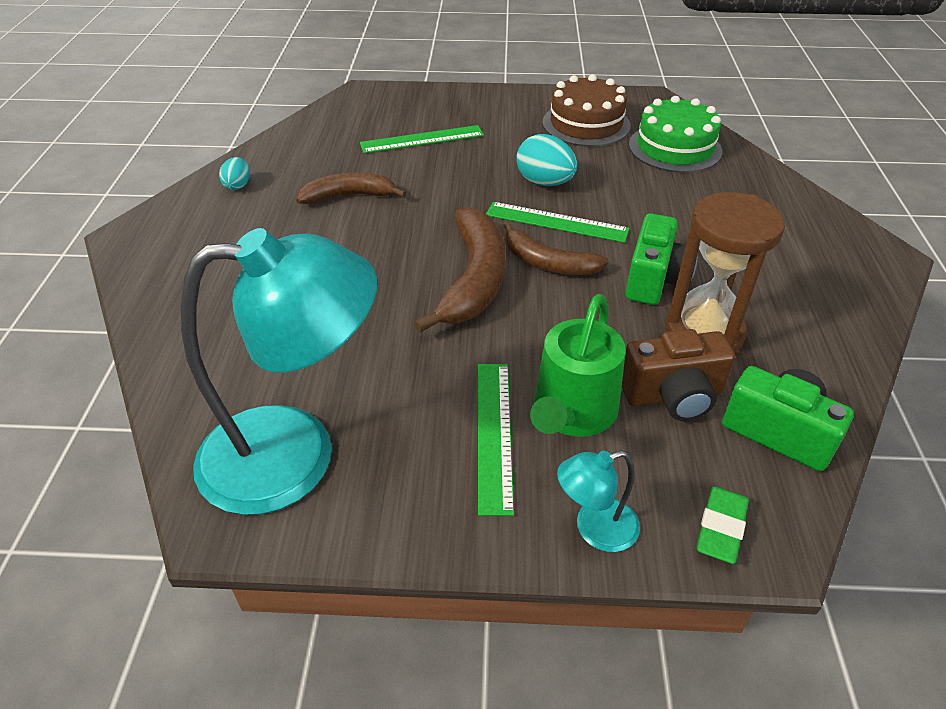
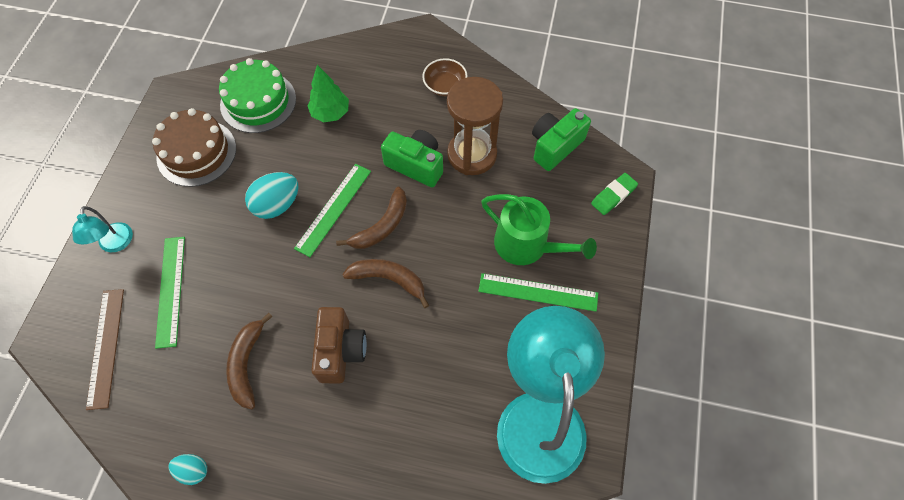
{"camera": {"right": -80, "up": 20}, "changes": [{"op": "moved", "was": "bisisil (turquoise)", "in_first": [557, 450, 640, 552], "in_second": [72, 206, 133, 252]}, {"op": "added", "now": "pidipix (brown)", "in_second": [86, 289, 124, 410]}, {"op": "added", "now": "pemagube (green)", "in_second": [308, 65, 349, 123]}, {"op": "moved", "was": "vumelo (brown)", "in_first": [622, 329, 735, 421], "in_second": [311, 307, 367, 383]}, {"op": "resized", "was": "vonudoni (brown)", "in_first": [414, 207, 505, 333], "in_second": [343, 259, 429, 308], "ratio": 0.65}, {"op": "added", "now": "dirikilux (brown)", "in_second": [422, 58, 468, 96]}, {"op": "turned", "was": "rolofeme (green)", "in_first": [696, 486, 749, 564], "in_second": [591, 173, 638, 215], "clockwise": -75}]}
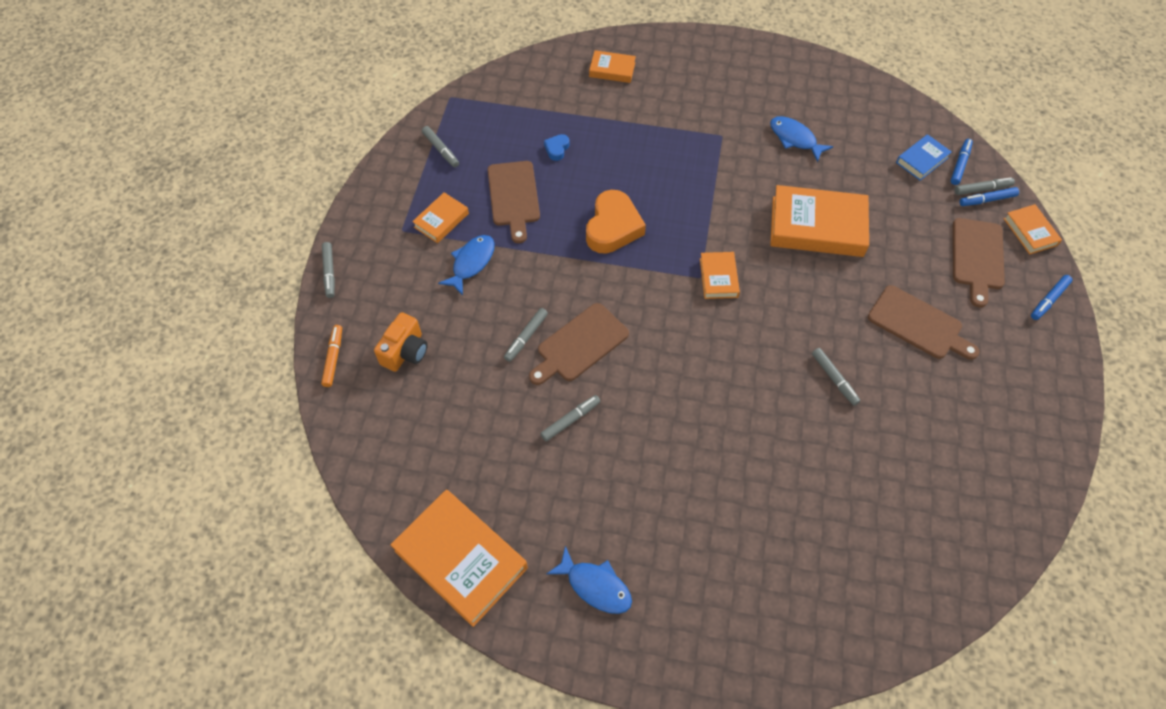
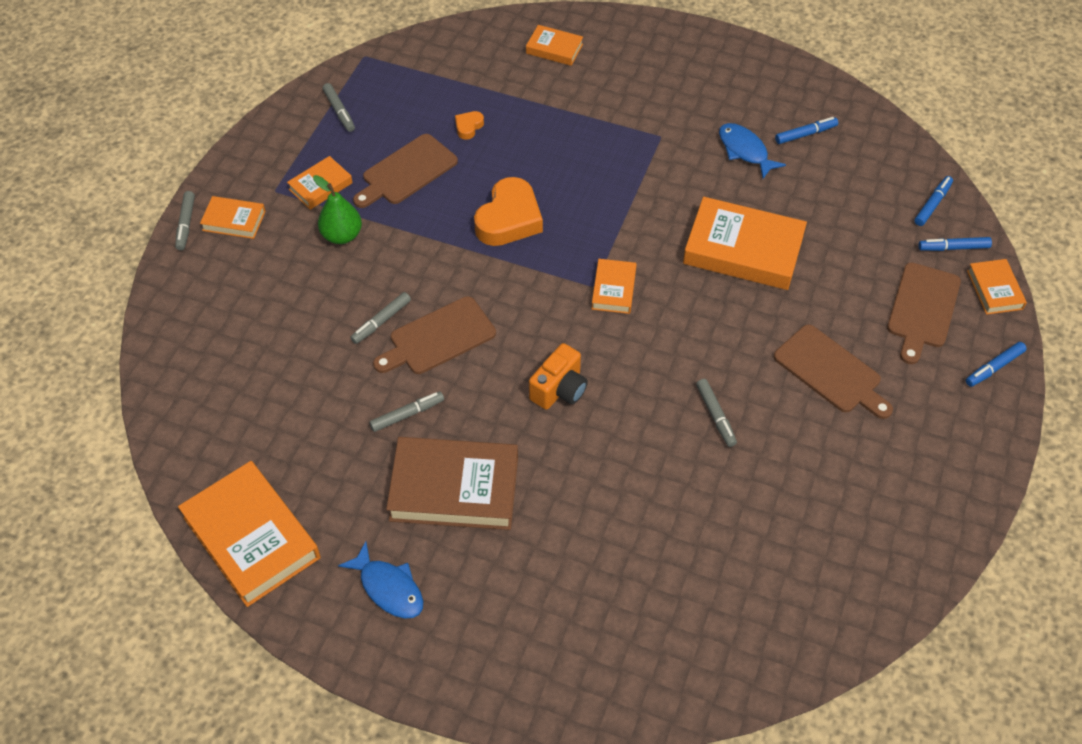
{"camera": {"right": 10, "up": -5}, "changes": [{"op": "added", "now": "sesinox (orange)", "in_second": [200, 196, 265, 239]}, {"op": "replaced", "was": "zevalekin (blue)", "now": "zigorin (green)", "in_first": [438, 235, 495, 295], "in_second": [313, 175, 362, 244]}, {"op": "turned", "was": "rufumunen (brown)", "in_first": [488, 161, 540, 243], "in_second": [353, 134, 458, 208], "clockwise": 45}, {"op": "added", "now": "sesinox (brown)", "in_second": [386, 437, 518, 530]}, {"op": "recoloured", "was": "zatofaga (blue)", "now": "zatofaga (orange)", "in_first": [544, 134, 569, 161], "in_second": [455, 111, 484, 140]}, {"op": "moved", "was": "vumelo (orange)", "in_first": [374, 312, 428, 372], "in_second": [529, 343, 588, 410]}, {"op": "added", "now": "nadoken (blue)", "in_second": [775, 117, 838, 144]}, {"op": "removed", "was": "nadoken (orange)", "in_first": [321, 325, 342, 387]}, {"op": "removed", "was": "sesinox (blue)", "in_first": [896, 134, 952, 181]}, {"op": "removed", "was": "nadoken (grey)", "in_first": [955, 177, 1015, 195]}]}
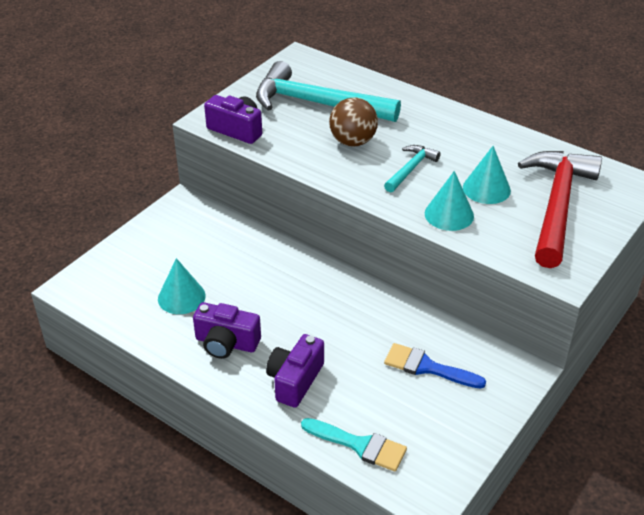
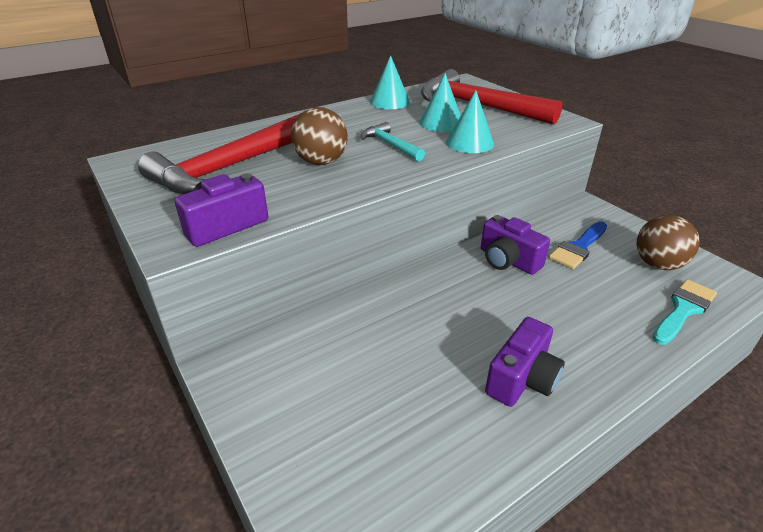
{"camera": {"right": -70, "up": -5}, "changes": [{"op": "recoloured", "was": "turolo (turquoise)", "now": "turolo (red)", "in_first": [256, 61, 401, 122], "in_second": [138, 113, 301, 194]}, {"op": "moved", "was": "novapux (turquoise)", "in_first": [158, 258, 206, 314], "in_second": [370, 55, 410, 109]}, {"op": "moved", "was": "vumelo (purple)", "in_first": [266, 334, 324, 408], "in_second": [481, 215, 550, 275]}, {"op": "added", "now": "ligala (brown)", "in_second": [636, 215, 700, 270]}]}
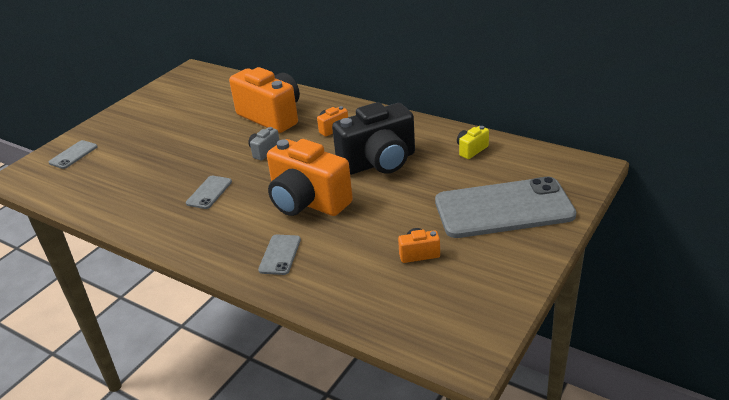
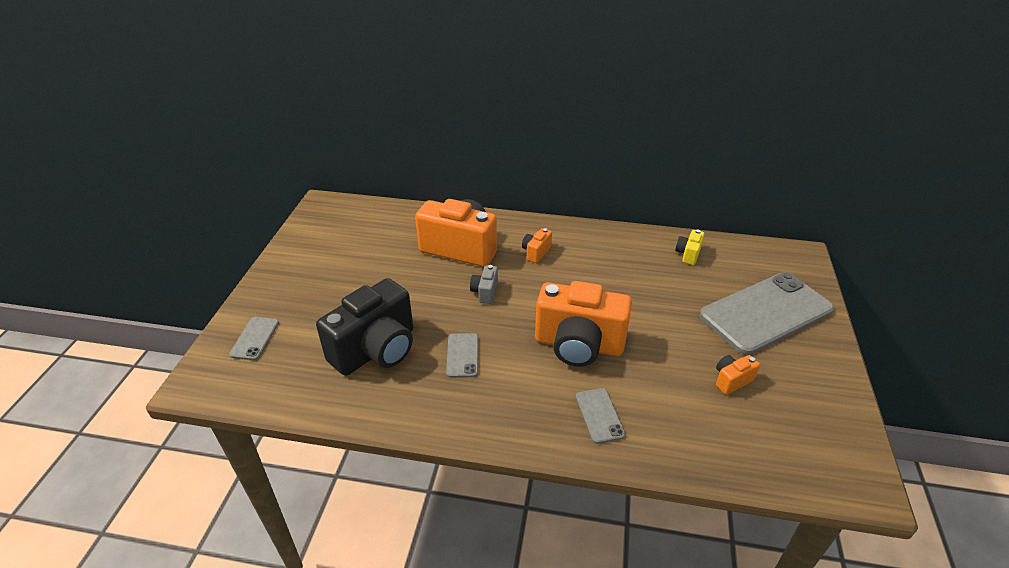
{"camera": {"right": -25, "up": 5}, "changes": [{"op": "moved", "was": "vumelo (black)", "in_first": [332, 102, 415, 175], "in_second": [316, 278, 413, 376]}]}
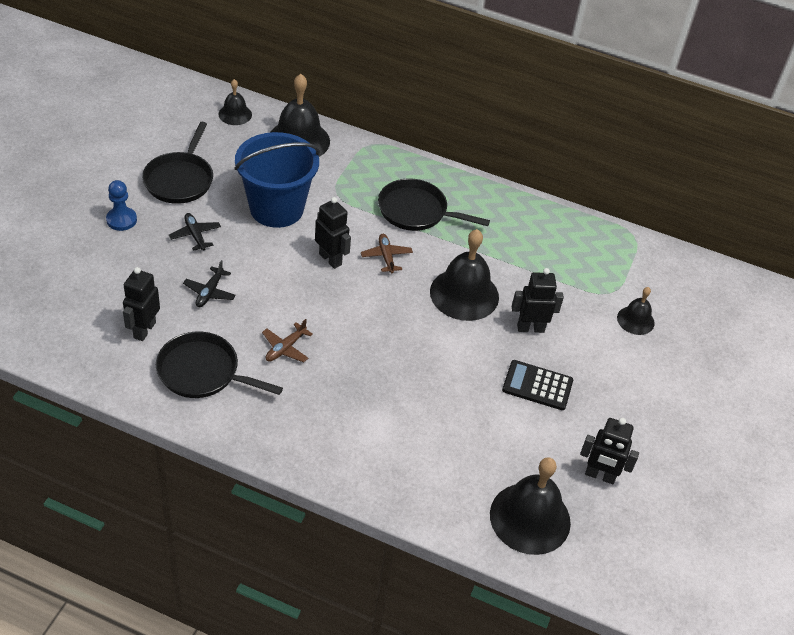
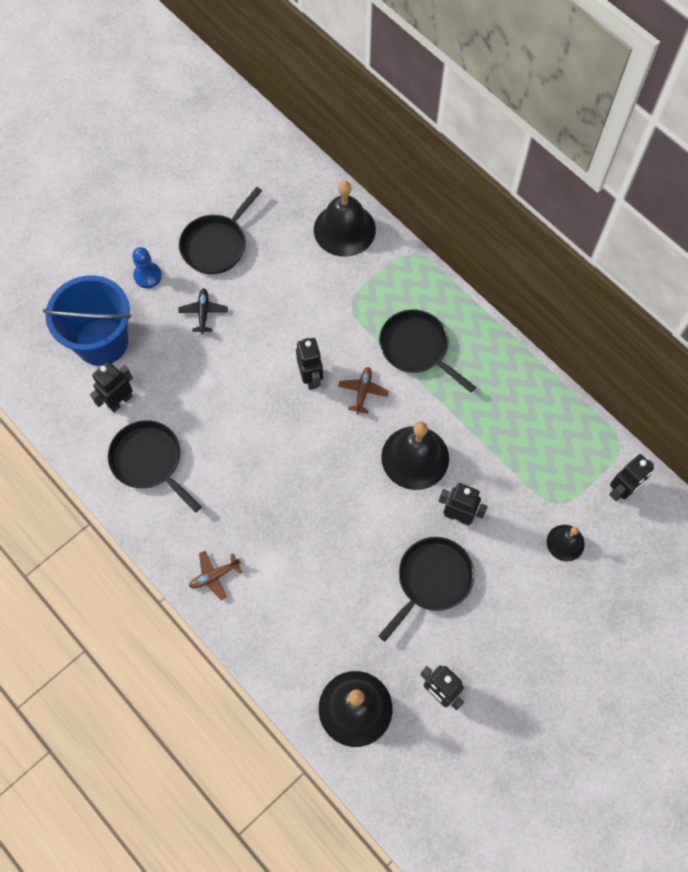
{"camera": {"right": 30, "up": 20}, "changes": [{"op": "moved", "was": "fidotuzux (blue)", "in_first": [234, 132, 320, 228], "in_second": [43, 275, 131, 366]}, {"op": "moved", "was": "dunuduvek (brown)", "in_first": [262, 319, 313, 363], "in_second": [189, 551, 243, 601]}, {"op": "replaced", "was": "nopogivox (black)", "now": "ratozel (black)", "in_first": [502, 360, 573, 410], "in_second": [378, 537, 474, 642]}, {"op": "added", "now": "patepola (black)", "in_second": [609, 454, 654, 501]}, {"op": "removed", "was": "dunuduvek (black)", "in_first": [183, 260, 236, 307]}, {"op": "removed", "was": "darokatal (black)", "in_first": [218, 79, 252, 125]}]}
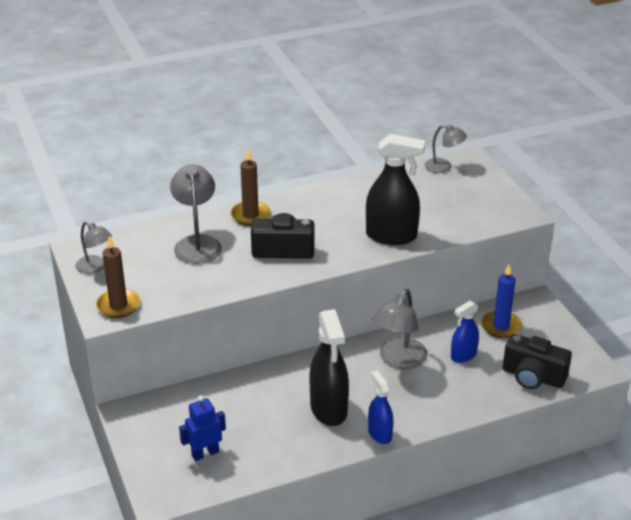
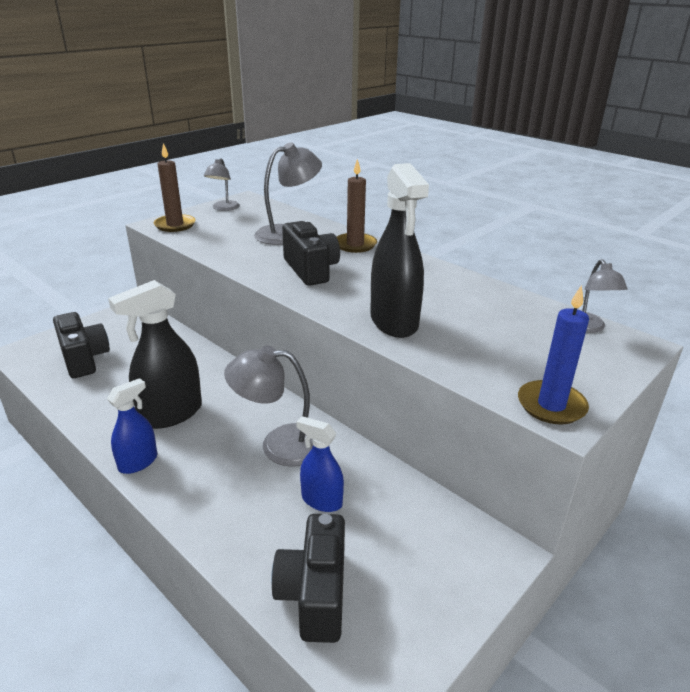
{"camera": {"right": 65, "up": -5}, "changes": [{"op": "replaced", "was": "patepola (blue)", "now": "vumelo (black)", "in_first": [179, 395, 226, 461], "in_second": [53, 312, 110, 378]}, {"op": "moved", "was": "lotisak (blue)", "in_first": [481, 265, 522, 338], "in_second": [518, 285, 589, 424]}]}
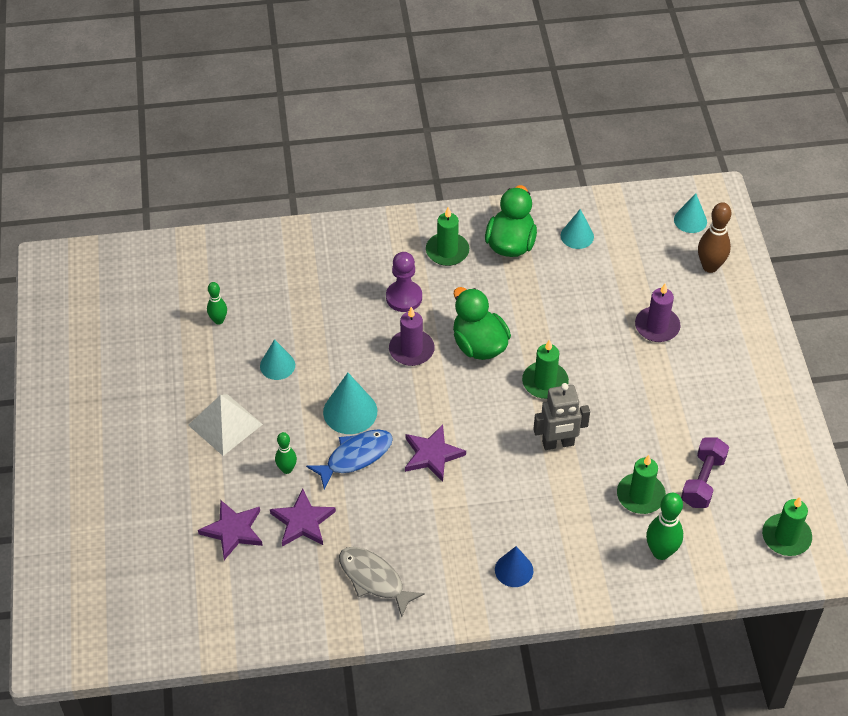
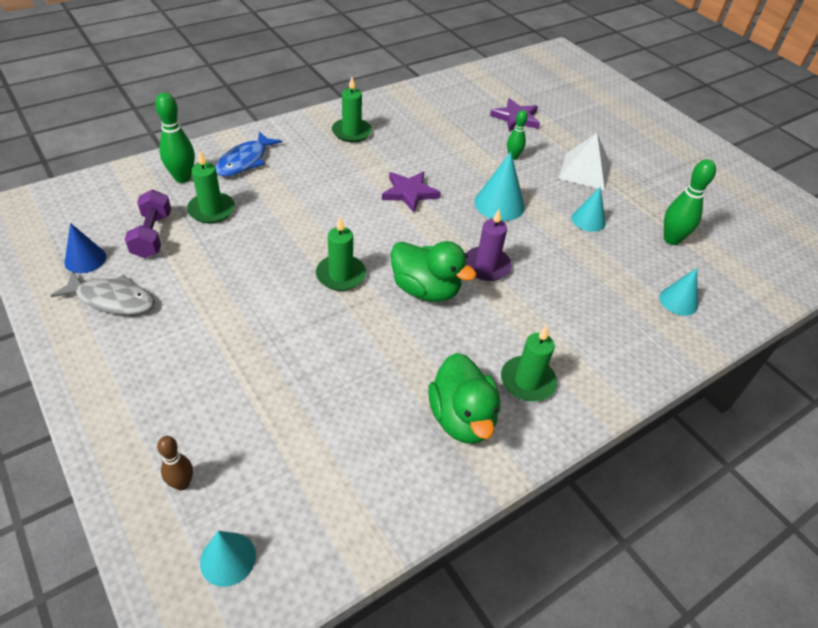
{"camera": {"right": 150, "up": -5}, "changes": [{"op": "moved", "was": "zevalekin (grey)", "in_first": [339, 547, 425, 617], "in_second": [50, 271, 155, 315]}, {"op": "moved", "was": "novapux (blue)", "in_first": [495, 546, 533, 587], "in_second": [64, 223, 106, 273]}, {"op": "resized", "was": "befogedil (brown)", "in_first": [698, 202, 731, 273], "in_second": [157, 436, 193, 490], "ratio": 0.62}, {"op": "moved", "was": "zevalekin (blue)", "in_first": [306, 429, 393, 489], "in_second": [215, 131, 282, 177]}, {"op": "moved", "was": "lotisak (green)", "in_first": [762, 497, 812, 556], "in_second": [332, 77, 372, 142]}, {"op": "moved", "was": "novapux (turquoise)", "in_first": [561, 209, 594, 249], "in_second": [659, 268, 698, 316]}, {"op": "resized", "was": "befogedil (green)", "in_first": [207, 282, 227, 325], "in_second": [664, 159, 716, 245], "ratio": 1.62}, {"op": "removed", "was": "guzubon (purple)", "in_first": [270, 488, 336, 547]}, {"op": "removed", "was": "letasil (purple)", "in_first": [386, 252, 422, 312]}, {"op": "removed", "was": "patepola (grey)", "in_first": [533, 383, 590, 450]}, {"op": "removed", "was": "lotisak (purple)", "in_first": [635, 283, 681, 342]}]}
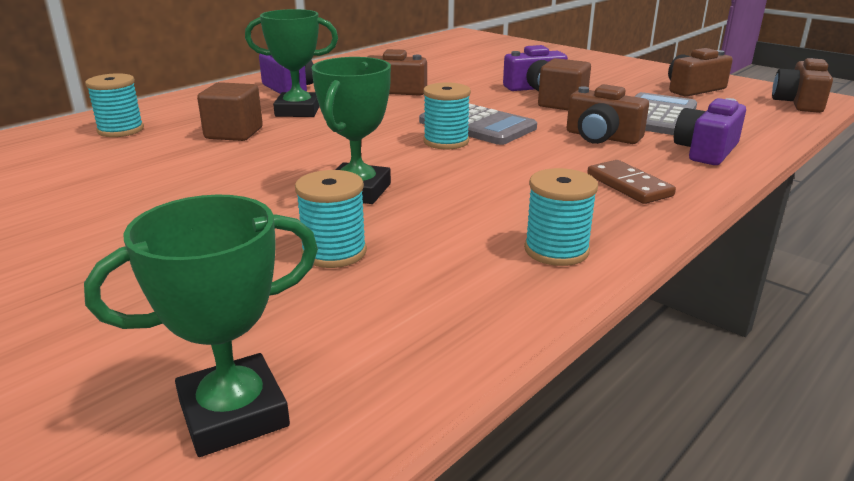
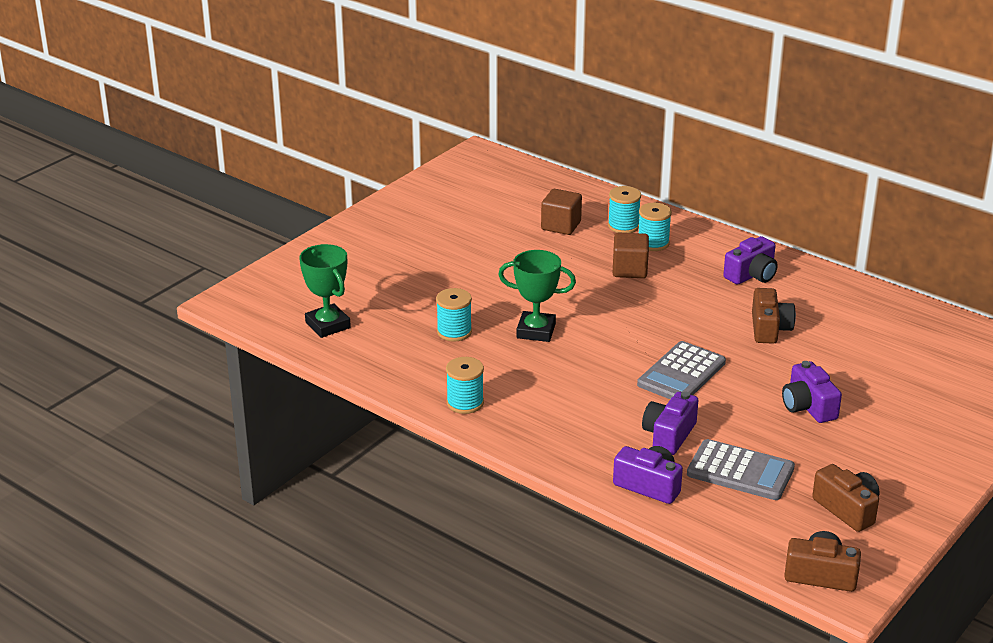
{"camera": {"right": 85, "up": 5}, "changes": [{"op": "moved", "was": "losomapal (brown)", "in_first": [538, 58, 591, 110], "in_second": [541, 189, 582, 235]}, {"op": "moved", "was": "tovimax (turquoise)", "in_first": [423, 82, 471, 149], "in_second": [639, 203, 672, 251]}, {"op": "recoloured", "was": "vumelo (brown)", "now": "vumelo (purple)", "in_first": [566, 84, 649, 144], "in_second": [642, 392, 698, 455]}, {"op": "removed", "was": "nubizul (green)", "in_first": [245, 9, 338, 117]}, {"op": "removed", "was": "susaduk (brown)", "in_first": [587, 160, 676, 204]}]}
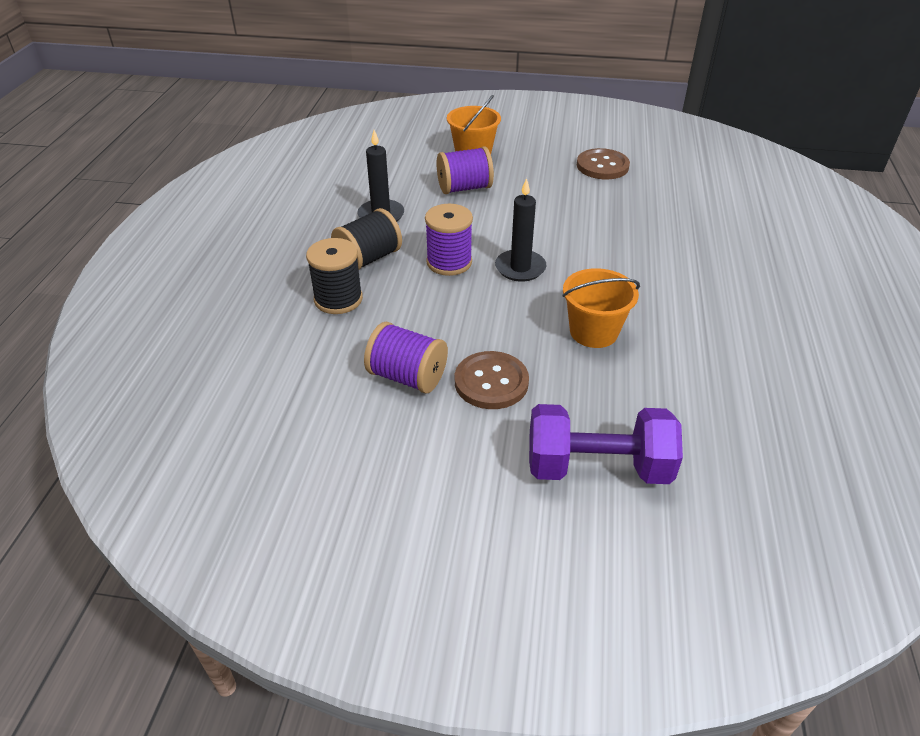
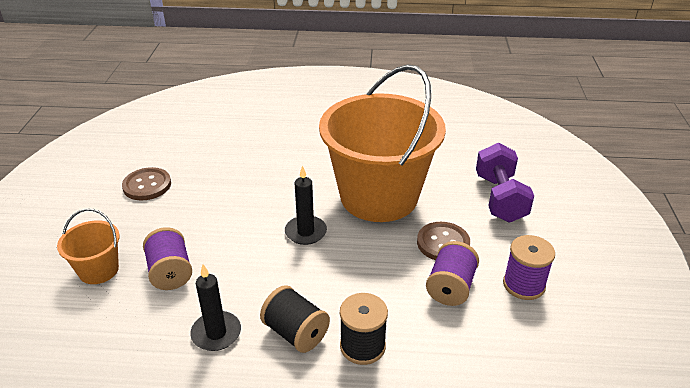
{"camera": {"right": -95, "up": -5}, "changes": [{"op": "resized", "was": "fidotuzux (orange)", "in_first": [563, 268, 640, 348], "in_second": [319, 64, 446, 222], "ratio": 2.33}, {"op": "moved", "was": "tovimax (purple)", "in_first": [425, 204, 473, 276], "in_second": [503, 235, 555, 300]}]}
